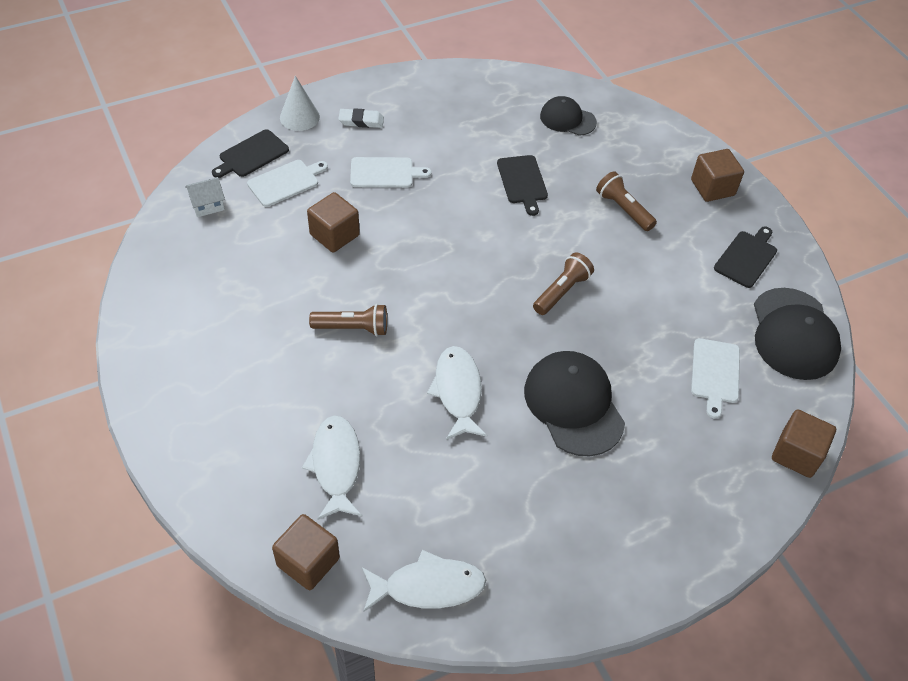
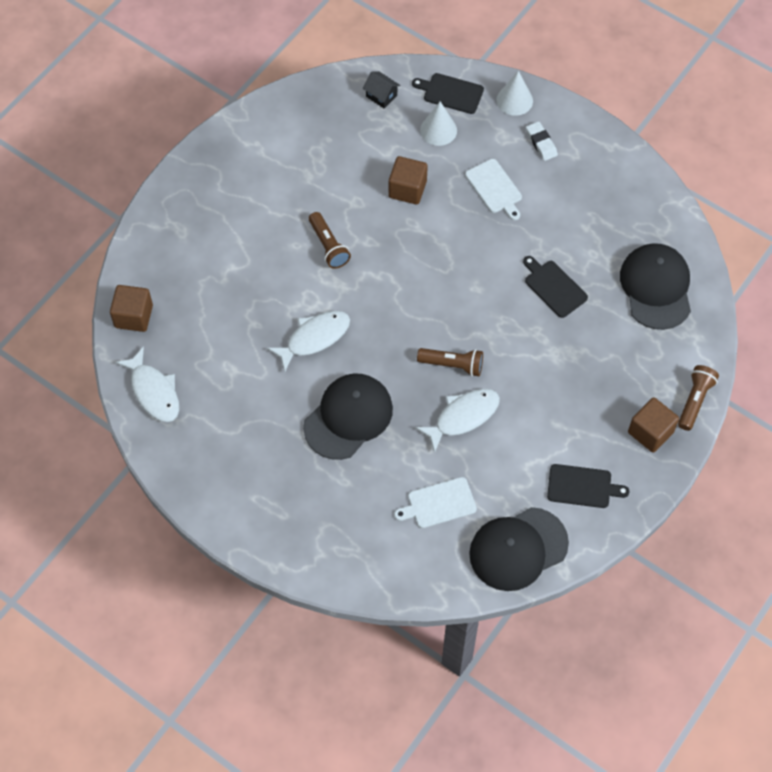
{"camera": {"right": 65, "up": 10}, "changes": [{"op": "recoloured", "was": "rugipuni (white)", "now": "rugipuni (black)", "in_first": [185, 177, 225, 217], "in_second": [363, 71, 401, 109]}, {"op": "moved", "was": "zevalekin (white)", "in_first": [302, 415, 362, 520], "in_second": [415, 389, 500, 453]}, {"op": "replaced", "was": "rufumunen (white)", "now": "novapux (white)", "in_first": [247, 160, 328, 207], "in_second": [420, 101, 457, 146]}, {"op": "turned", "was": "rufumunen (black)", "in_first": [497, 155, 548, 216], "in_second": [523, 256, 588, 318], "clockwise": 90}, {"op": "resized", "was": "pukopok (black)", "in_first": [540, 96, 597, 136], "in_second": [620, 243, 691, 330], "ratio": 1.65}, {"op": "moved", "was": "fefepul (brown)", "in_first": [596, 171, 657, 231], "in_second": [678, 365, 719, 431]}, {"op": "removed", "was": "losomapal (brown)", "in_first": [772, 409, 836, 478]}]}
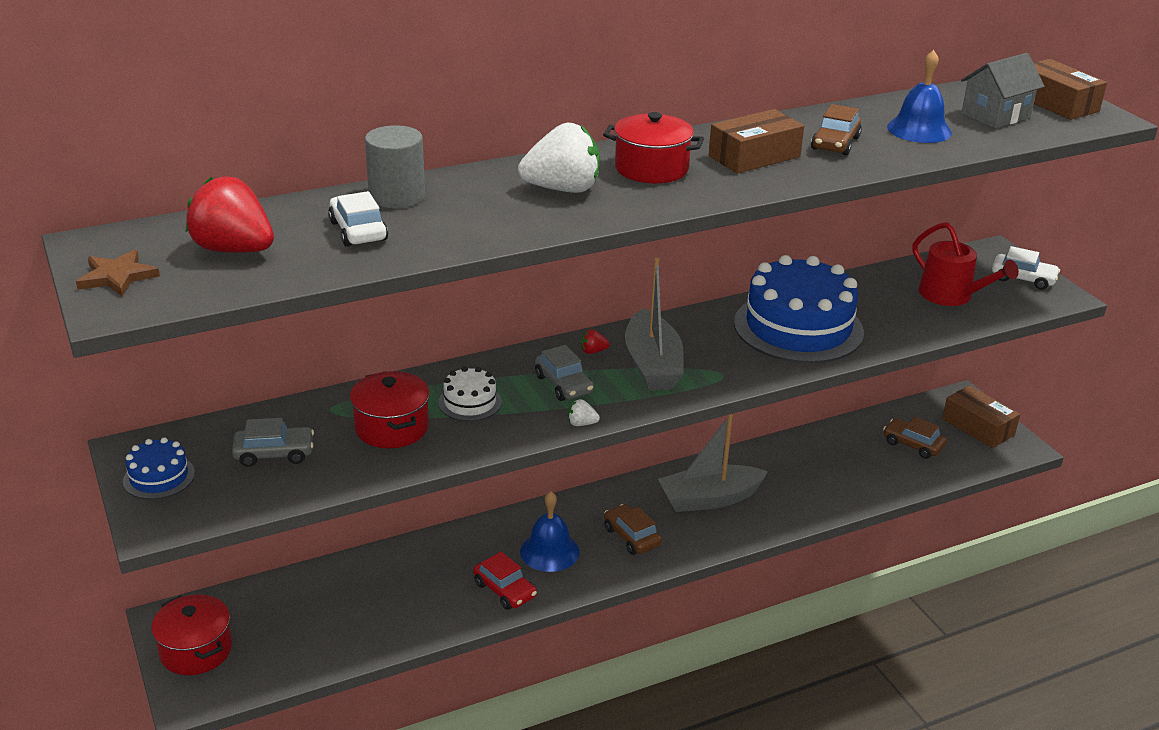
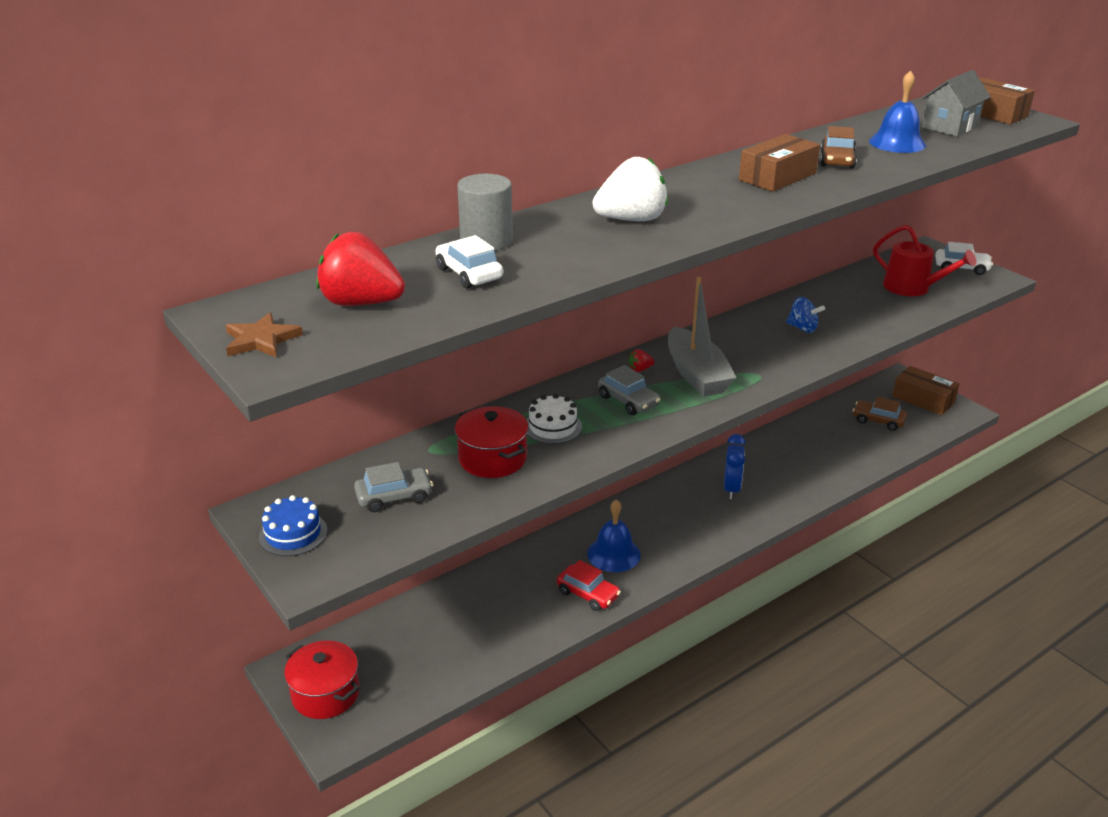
{"camera": {"right": -10, "up": 0}, "changes": [{"op": "replaced", "was": "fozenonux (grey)", "now": "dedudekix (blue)", "in_first": [658, 414, 768, 512], "in_second": [724, 434, 746, 499]}, {"op": "replaced", "was": "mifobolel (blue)", "now": "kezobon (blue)", "in_first": [734, 255, 864, 363], "in_second": [786, 297, 825, 333]}, {"op": "removed", "was": "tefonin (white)", "in_first": [568, 399, 600, 426]}, {"op": "removed", "was": "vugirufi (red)", "in_first": [603, 112, 704, 183]}, {"op": "removed", "was": "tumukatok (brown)", "in_first": [604, 504, 662, 555]}]}
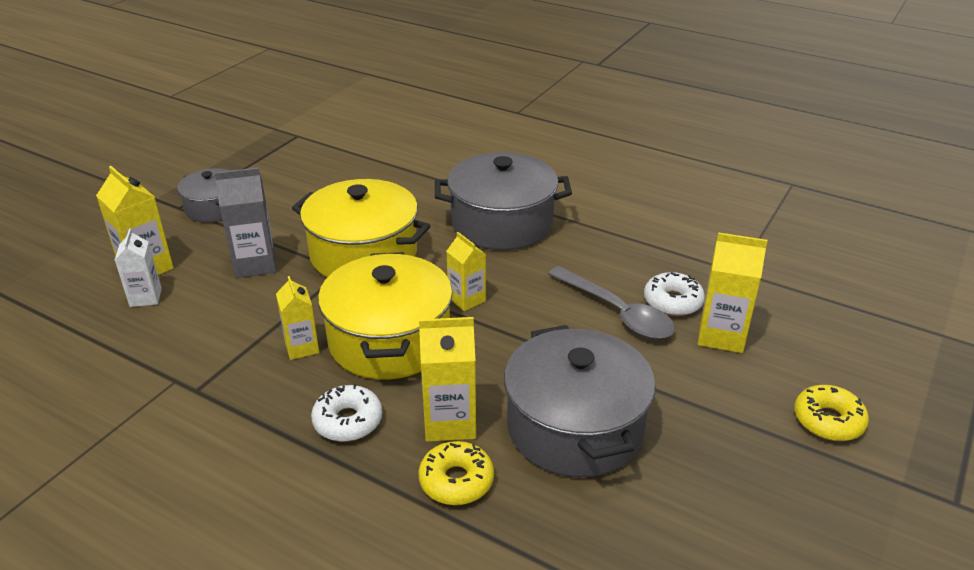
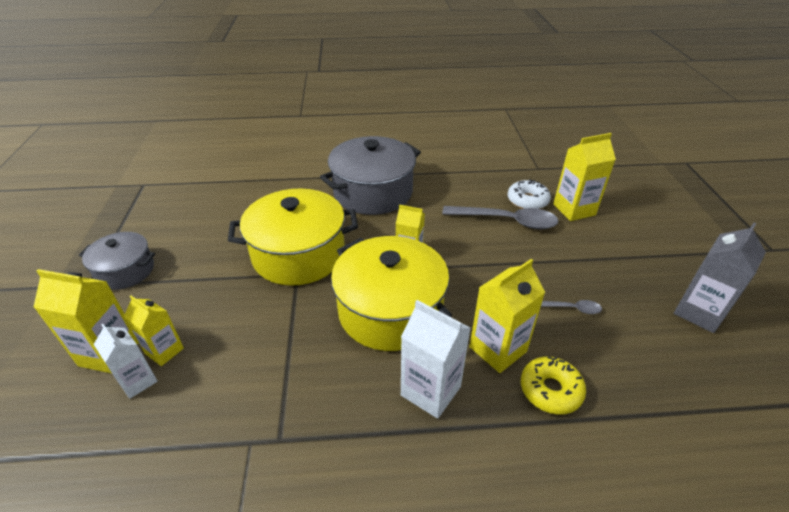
{"camera": {"right": -35, "up": 5}, "changes": [{"op": "moved", "was": "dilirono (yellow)", "in_first": [276, 276, 319, 360], "in_second": [124, 296, 184, 366]}, {"op": "replaced", "was": "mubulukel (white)", "now": "dilirono (white)", "in_first": [311, 384, 382, 442], "in_second": [401, 300, 470, 419]}, {"op": "replaced", "was": "vugirufi (grey)", "now": "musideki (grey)", "in_first": [504, 325, 656, 477], "in_second": [541, 300, 602, 314]}, {"op": "moved", "was": "dilirono (grey)", "in_first": [215, 168, 276, 278], "in_second": [674, 223, 766, 333]}, {"op": "removed", "was": "mubulukel (yellow)", "in_first": [794, 385, 869, 441]}]}
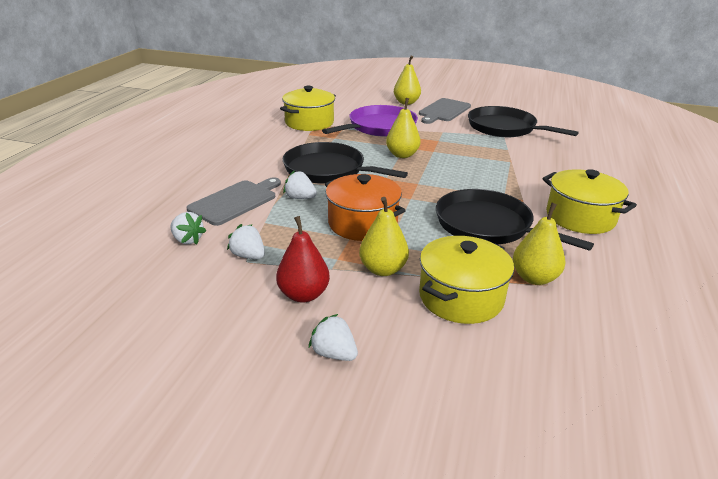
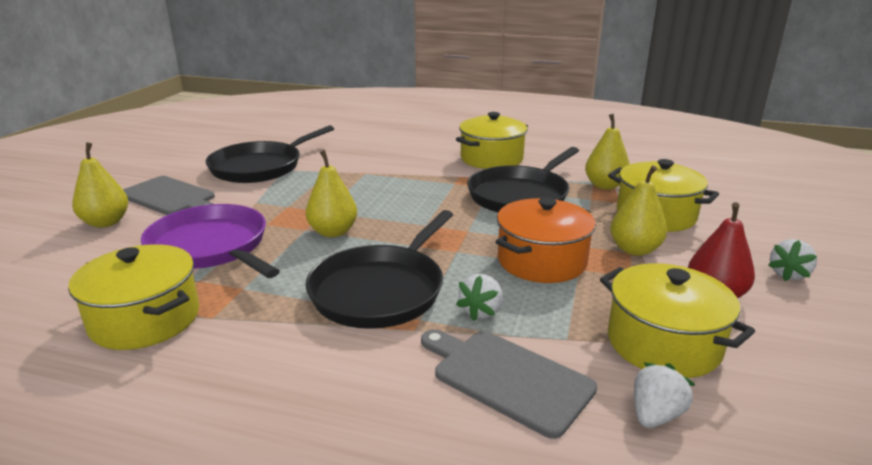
{"camera": {"right": -90, "up": -5}, "changes": [{"op": "replaced", "was": "tefonin (white)", "now": "vugirufi (yellow)", "in_first": [227, 224, 265, 259], "in_second": [600, 263, 755, 378]}]}
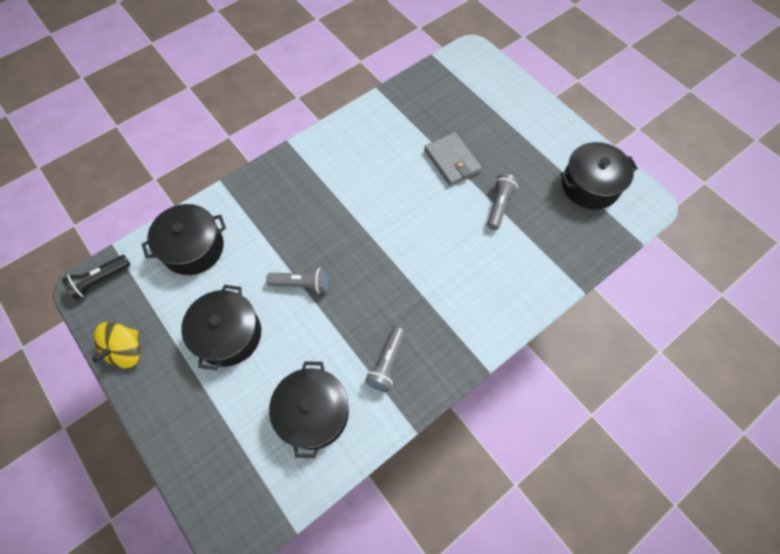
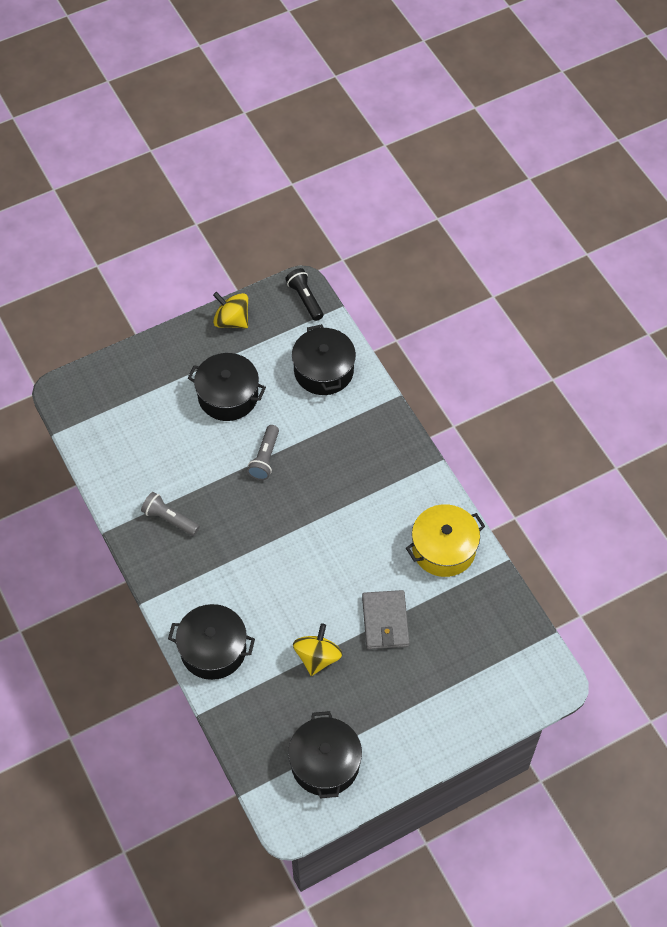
{"camera": {"right": 100, "up": -5}, "changes": [{"op": "moved", "was": "vugirufi (black)", "in_first": [269, 361, 349, 458], "in_second": [168, 604, 255, 680]}, {"op": "replaced", "was": "fefepul (grey)", "now": "kezobon (yellow)", "in_first": [487, 174, 519, 230], "in_second": [293, 623, 342, 676]}, {"op": "turned", "was": "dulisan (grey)", "in_first": [424, 132, 482, 186], "in_second": [362, 590, 410, 649], "clockwise": -75}, {"op": "added", "now": "vugirufi (yellow)", "in_second": [406, 504, 485, 577]}]}
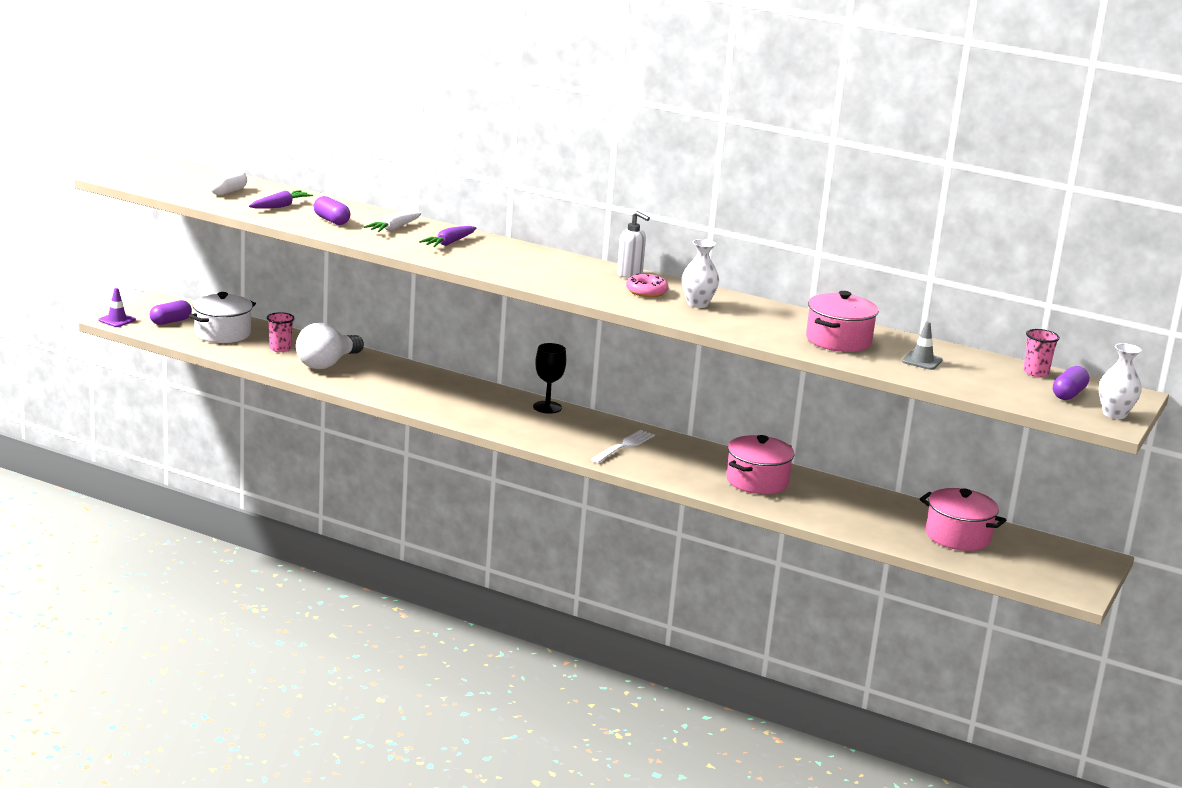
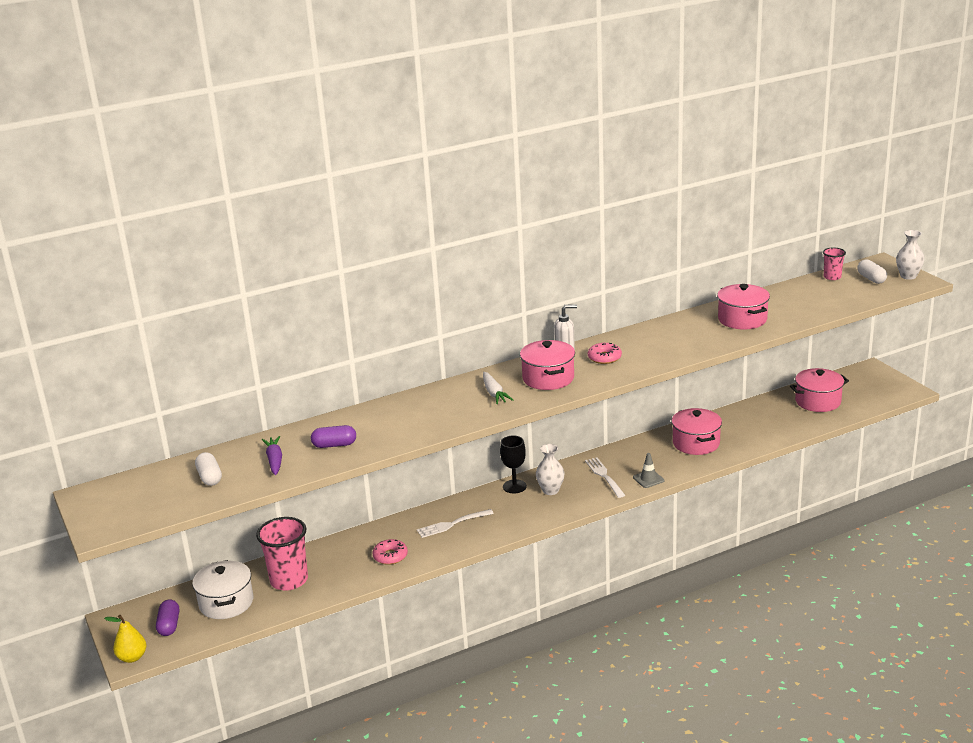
{"camera": {"right": -50, "up": 5}, "changes": [{"op": "replaced", "was": "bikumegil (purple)", "now": "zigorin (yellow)", "in_first": [98, 288, 136, 327], "in_second": [104, 615, 146, 663]}, {"op": "resized", "was": "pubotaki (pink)", "in_first": [267, 312, 295, 352], "in_second": [256, 517, 308, 591], "ratio": 1.88}, {"op": "added", "now": "mubulukel (pink)", "in_second": [372, 539, 408, 565]}, {"op": "added", "now": "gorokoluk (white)", "in_second": [417, 509, 494, 538]}, {"op": "moved", "was": "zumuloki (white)", "in_first": [364, 212, 421, 232], "in_second": [483, 372, 513, 404]}, {"op": "added", "now": "vugirufi (pink)", "in_second": [520, 340, 575, 390]}, {"op": "moved", "was": "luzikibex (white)", "in_first": [682, 239, 719, 308], "in_second": [536, 444, 565, 495]}, {"op": "moved", "was": "bikumegil (grey)", "in_first": [902, 322, 942, 370], "in_second": [633, 453, 664, 488]}, {"op": "recoloured", "was": "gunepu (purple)", "now": "gunepu (white)", "in_first": [1053, 366, 1089, 400], "in_second": [857, 259, 887, 284]}, {"op": "removed", "was": "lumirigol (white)", "in_first": [296, 323, 364, 369]}, {"op": "removed", "was": "zumuloki (purple)", "in_first": [419, 226, 476, 247]}]}
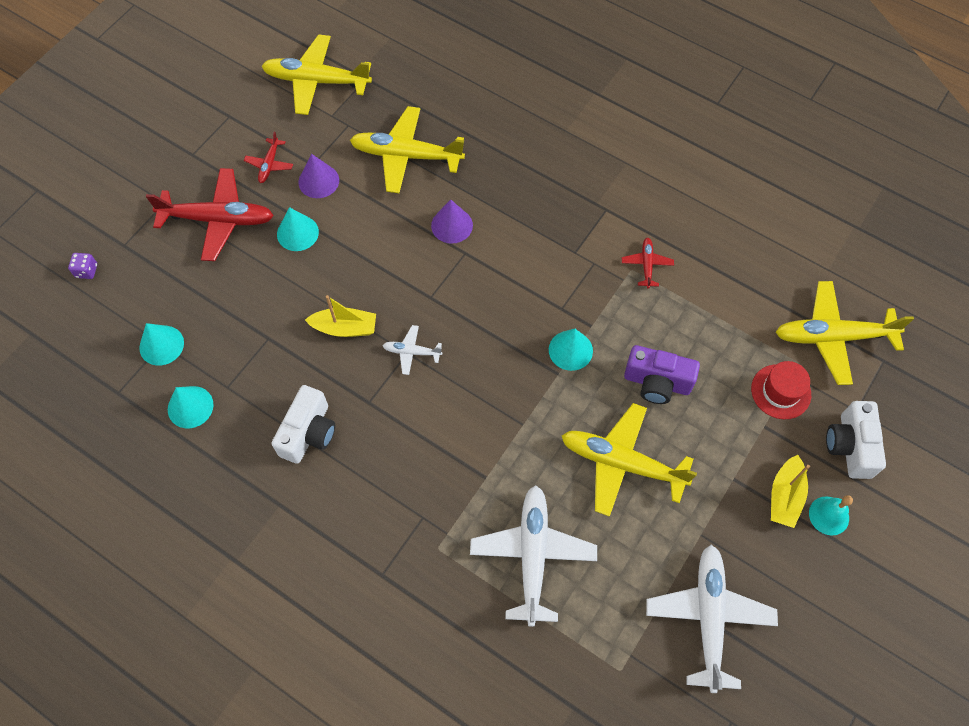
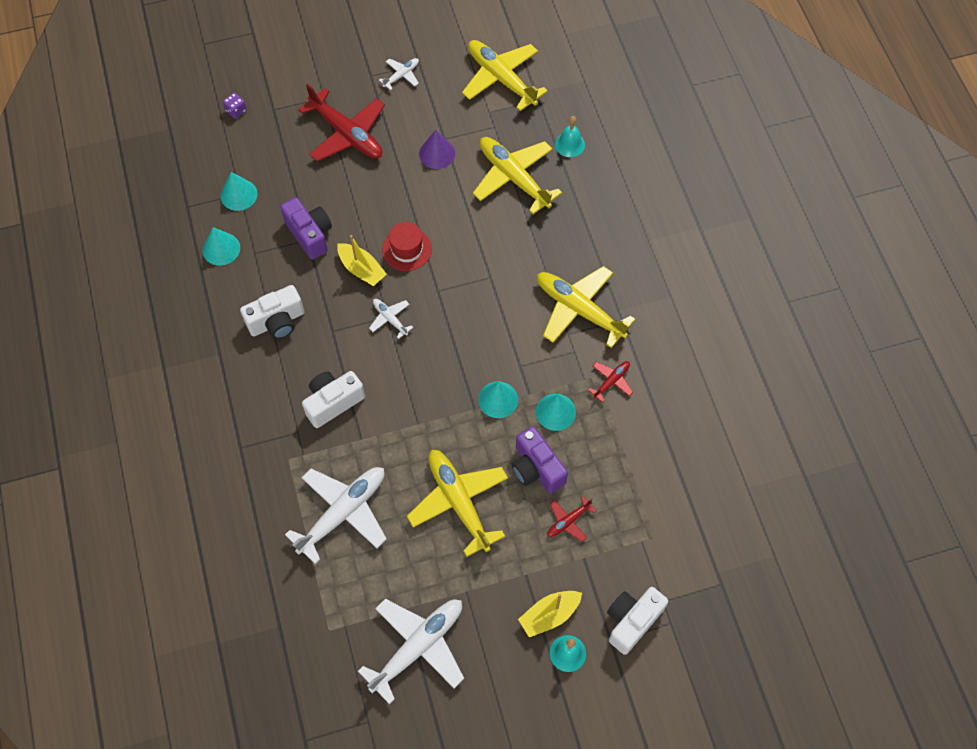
{"camera": {"right": 40, "up": 0}, "changes": [{"op": "added", "now": "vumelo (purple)", "in_second": [280, 197, 332, 260]}, {"op": "added", "now": "vumelo (white)", "in_second": [302, 371, 365, 428]}, {"op": "added", "now": "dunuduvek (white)", "in_second": [379, 58, 419, 90]}, {"op": "moved", "was": "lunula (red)", "in_first": [751, 361, 811, 419], "in_second": [382, 222, 432, 271]}, {"op": "moved", "was": "novapux (turquoise)", "in_first": [277, 207, 319, 251], "in_second": [536, 394, 576, 431]}, {"op": "moved", "was": "dunuduvek (yellow)", "in_first": [776, 281, 914, 385], "in_second": [537, 266, 635, 348]}, {"op": "moved", "was": "dunuduvek (red)", "in_first": [244, 132, 293, 183], "in_second": [547, 496, 596, 542]}, {"op": "added", "now": "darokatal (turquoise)", "in_second": [555, 116, 585, 157]}, {"op": "removed", "was": "novapux (purple)", "in_first": [431, 199, 473, 244]}]}
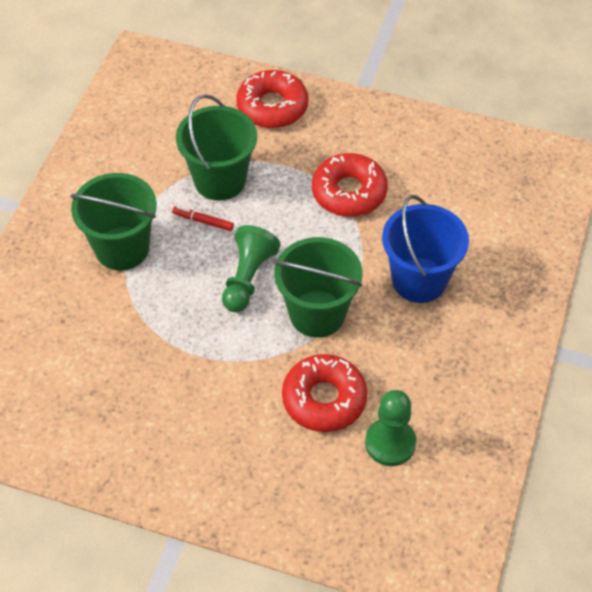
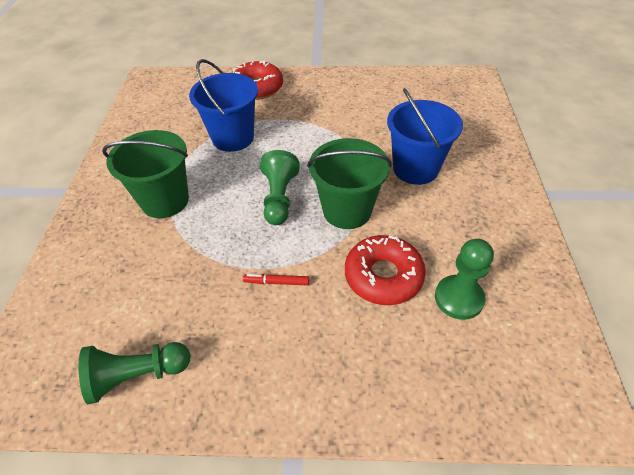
{"camera": {"right": -15, "up": -5}, "changes": [{"op": "added", "now": "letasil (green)", "in_second": [79, 342, 190, 405]}, {"op": "recoloured", "was": "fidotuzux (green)", "now": "fidotuzux (blue)", "in_first": [176, 94, 257, 201], "in_second": [189, 59, 258, 152]}, {"op": "moved", "was": "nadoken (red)", "in_first": [172, 206, 234, 231], "in_second": [243, 274, 309, 285]}, {"op": "removed", "was": "mubulukel (red)", "in_first": [312, 153, 388, 217]}]}
